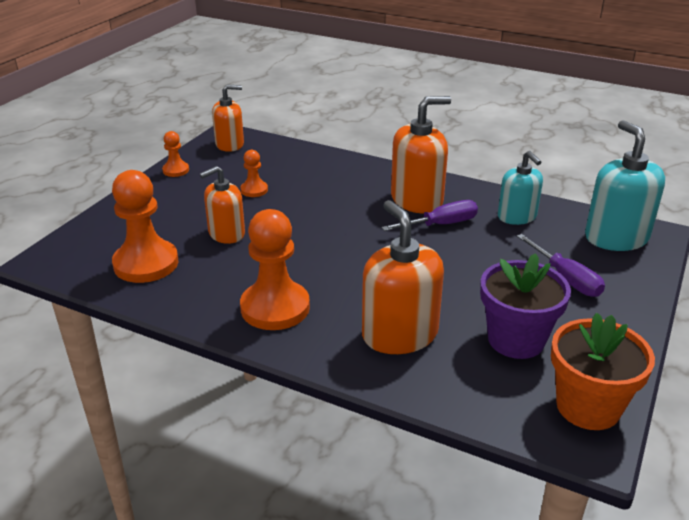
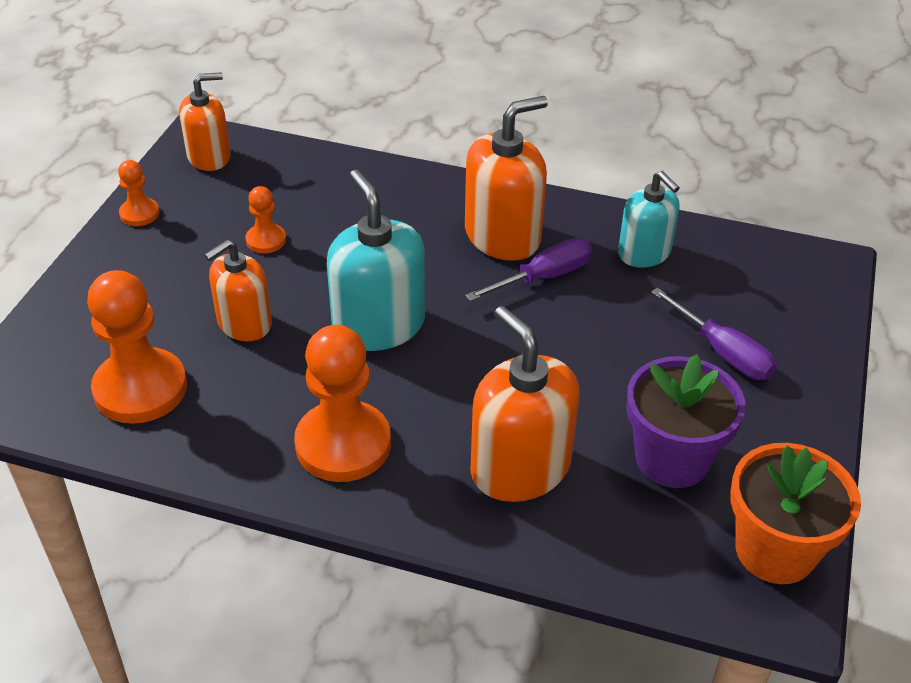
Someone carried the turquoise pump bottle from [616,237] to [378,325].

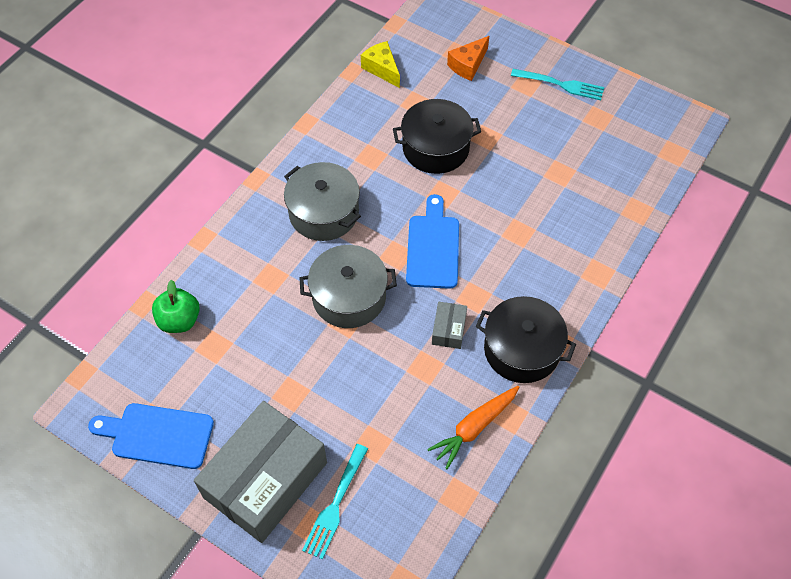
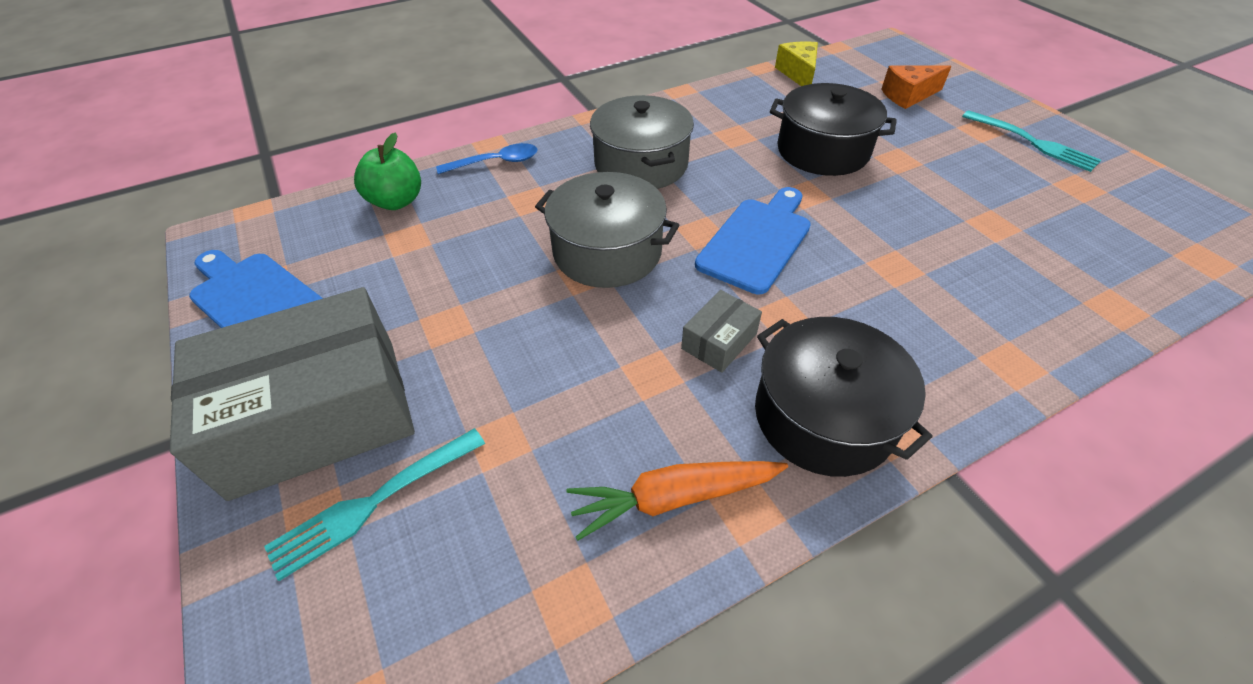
Someone put down the cobalt spoon at [495,162].

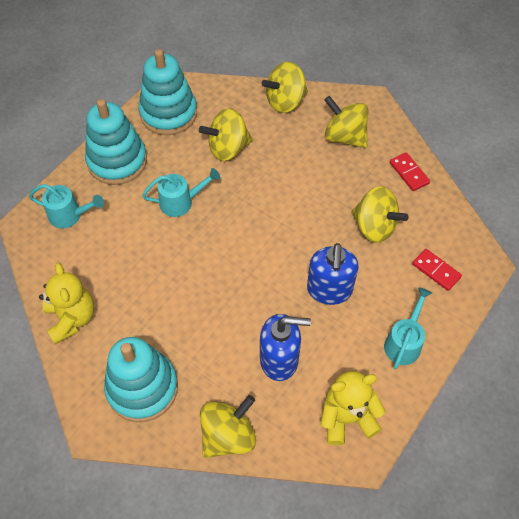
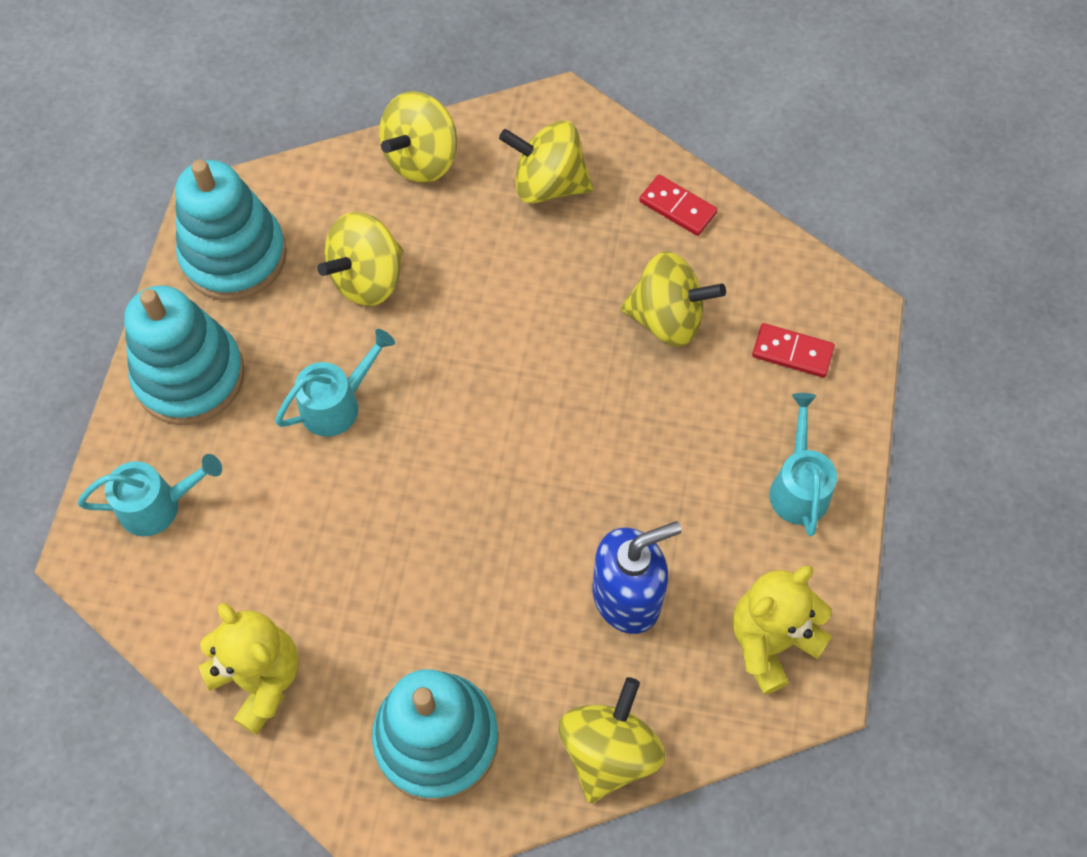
Someone took away the cobalt pump bottle at [329,290].

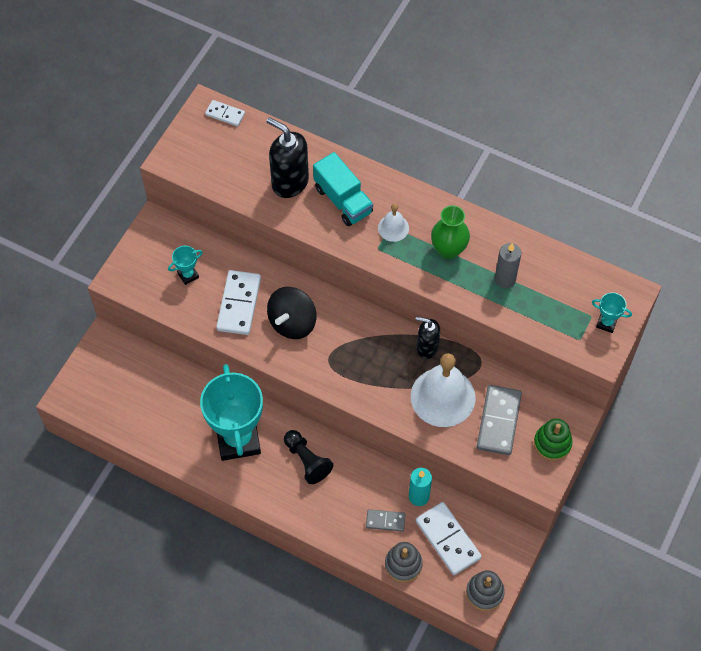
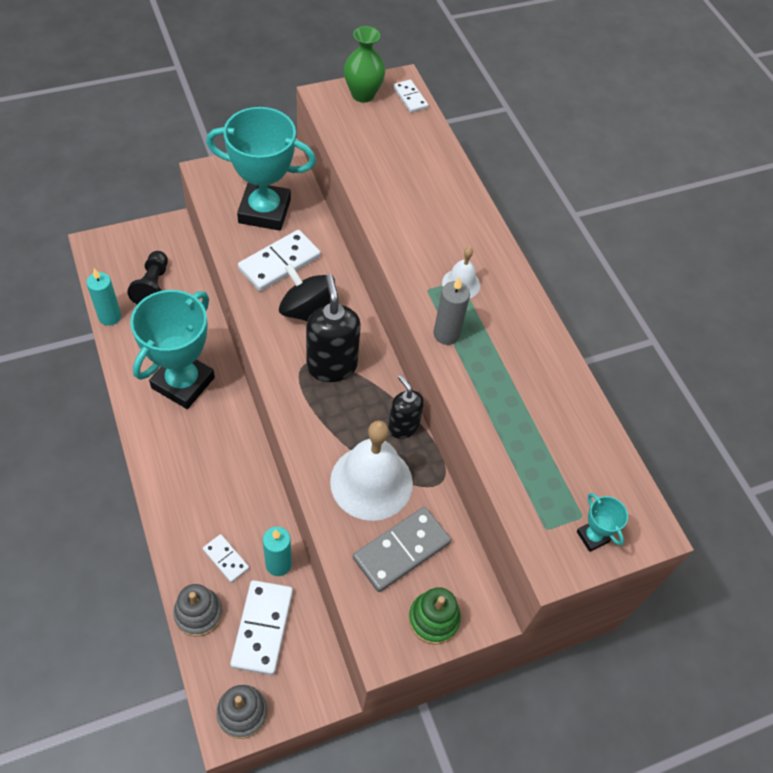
Someone took away the turquoise lorry at [343,200]. Someone put down the turquoise candle at [110,317]. Someone carried the ebony pump bottle from [289,182] to [331,365]. Someone carried the ebony chess pawn from [307,460] to [153,286]. Someone carried the emerald vase from [448,250] to [363,94]. Someone carried the gray candle from [505,279] to [446,334]. Someone repainted the gray domino tile at [385,521], which became the snow-white domino tile at [226,559]. Someone rotated the ebony spinning top at [292,322] by 60 degrees clockwise. Someone scaled the turquoise prize cup at [188,275] by 2.43.

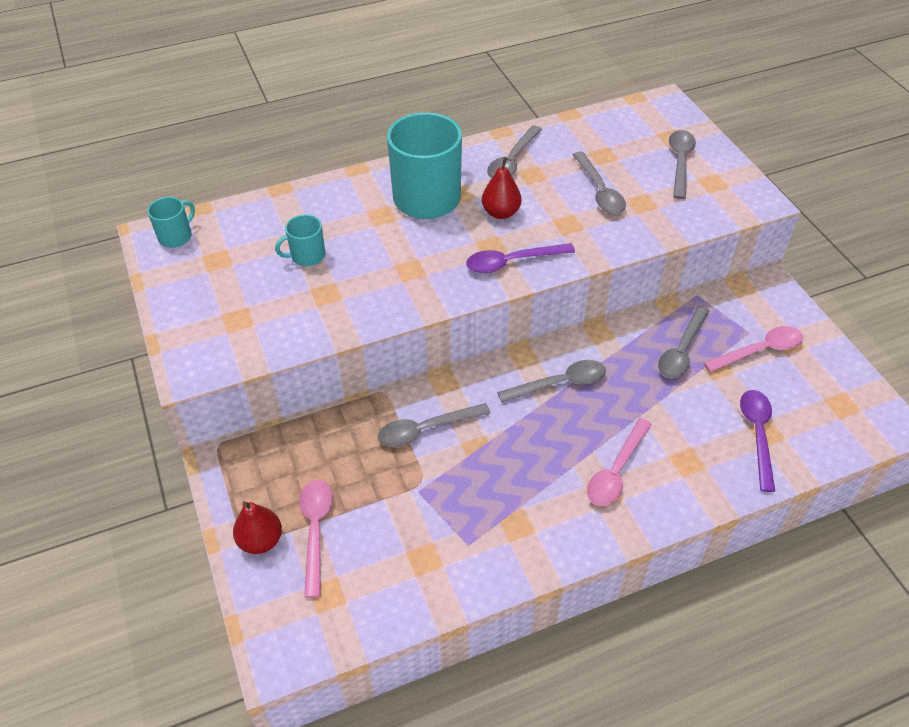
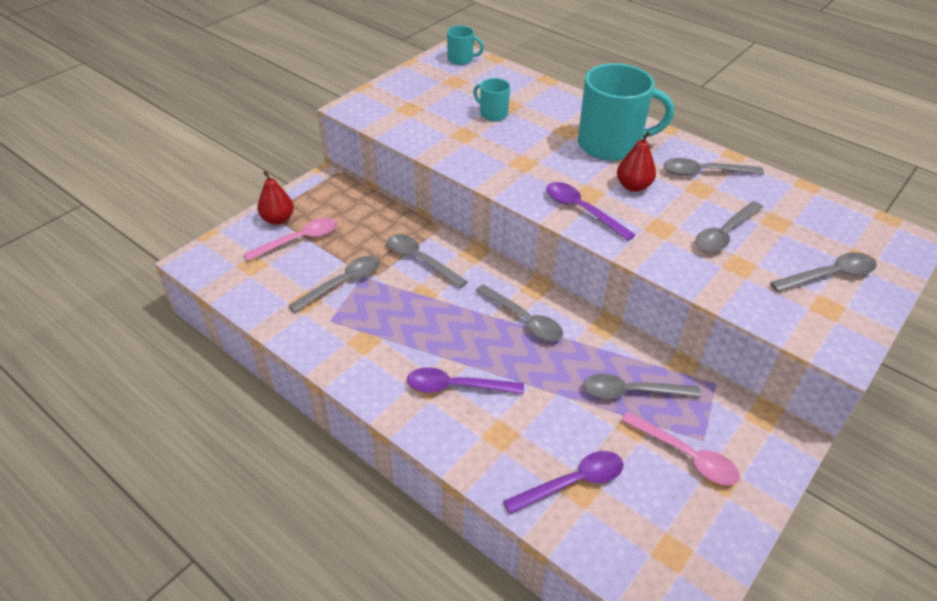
Someone put down the gray spoon at [342,283]. Someone repainted the pink spoon at [616,471], which became the purple spoon at [456,387].

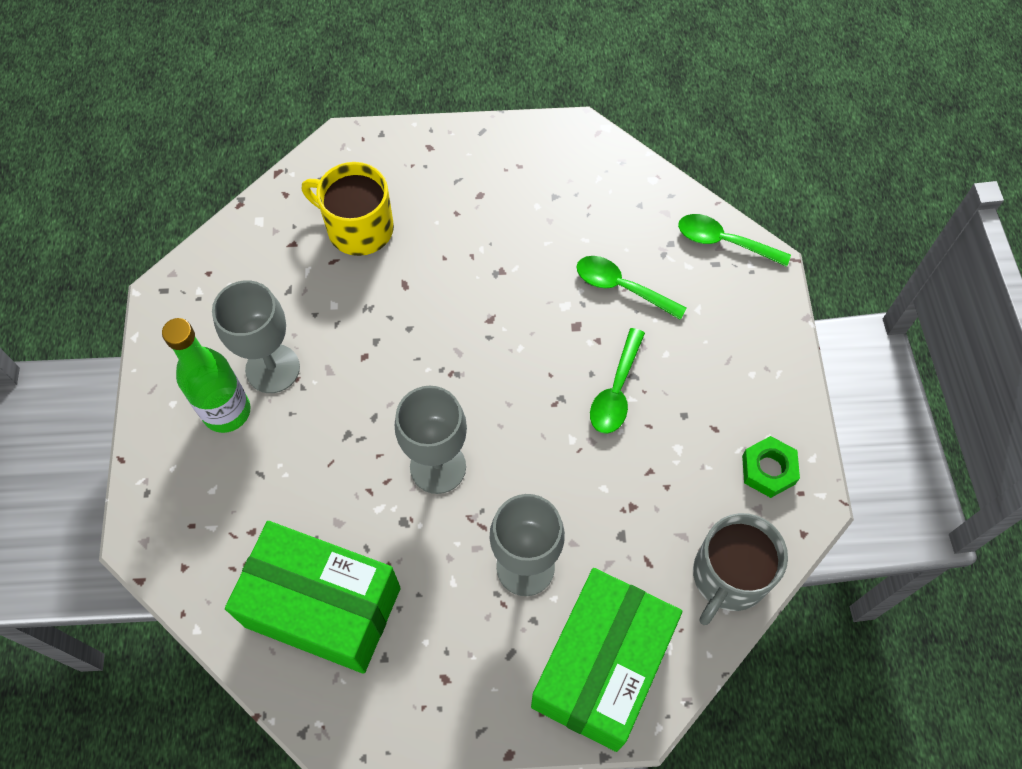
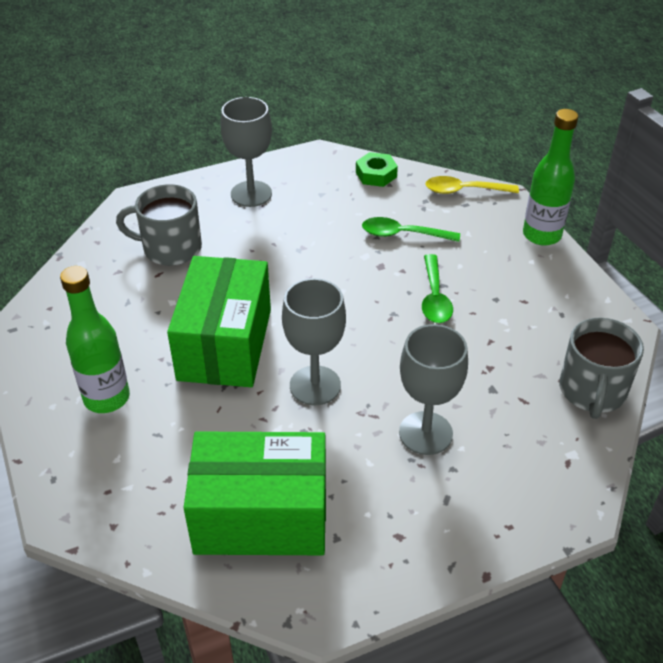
Someone put down the emerald drink bottle at [541,235]. Someone carried the gray goblet from [272,368] to [251,194]. Someone carried the emerald parcel from [601,667] to [225,344]. Someone carried the emerald nut from [768,470] to [376,174]. Someone repainted the bright yellow coffee mug at [358,228], which became the gray coffee mug at [170,248]. Someone repainted the emerald spoon at [724,242], which became the bright yellow spoon at [464,190].

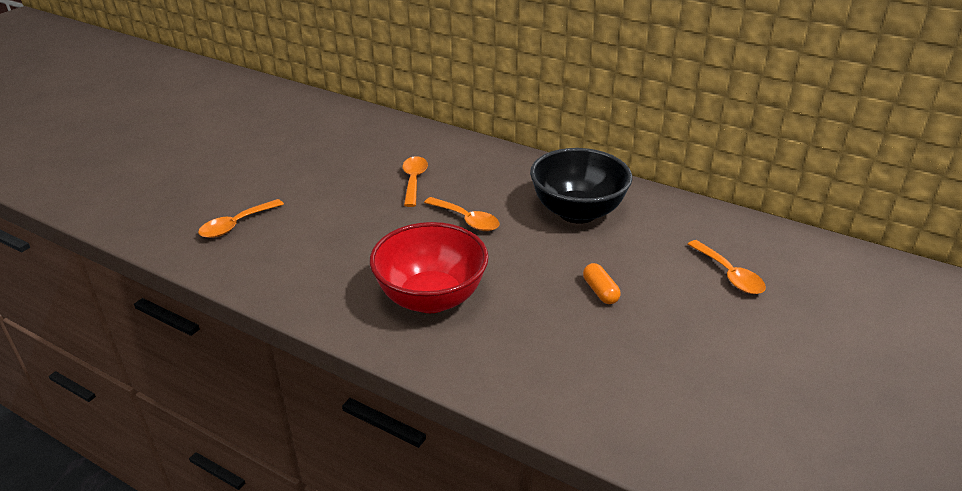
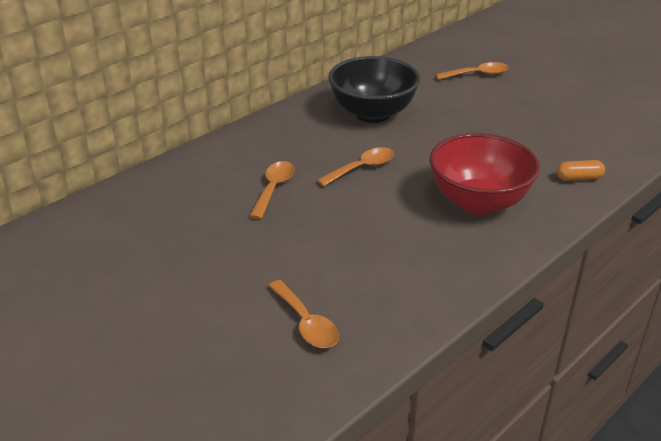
Someone carried the bright orange pill from [600,291] to [579,178]. Someone rotated the bright orange spoon at [414,181] by 90 degrees clockwise.

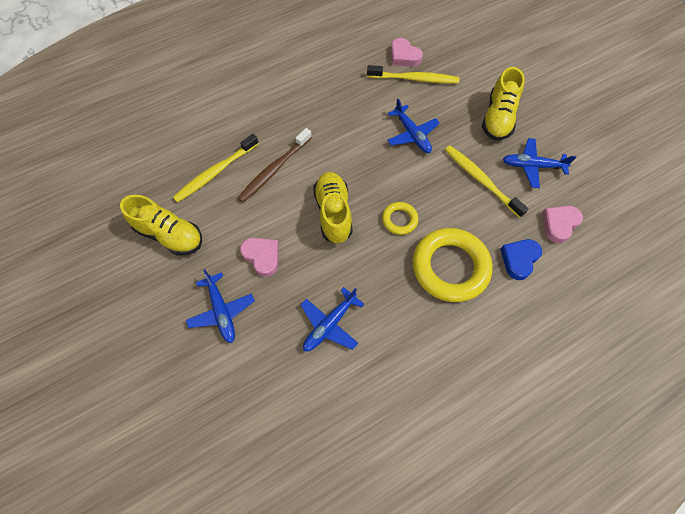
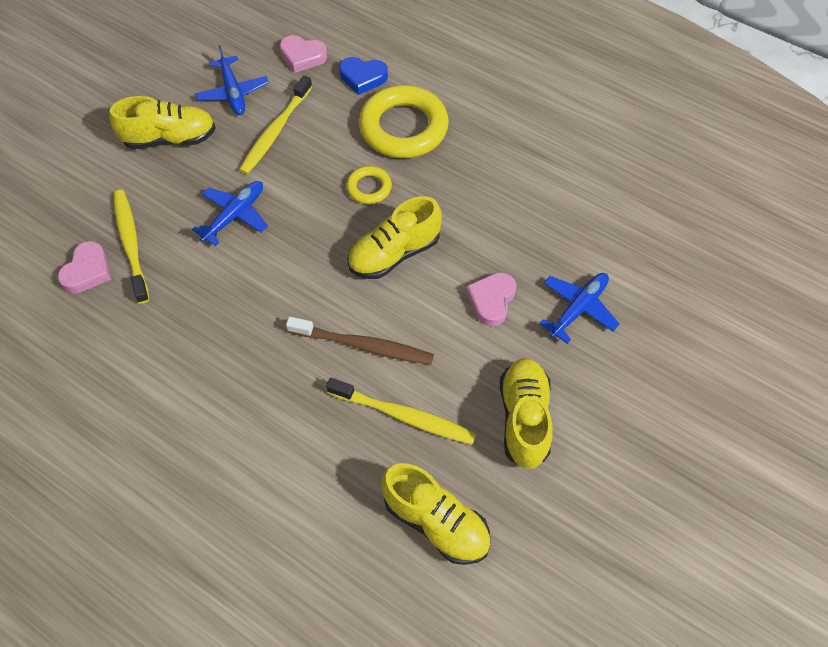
Someone took away the cobalt aeroplane at [330,324]. Someone put down the bright yellow shoe at [436,522].

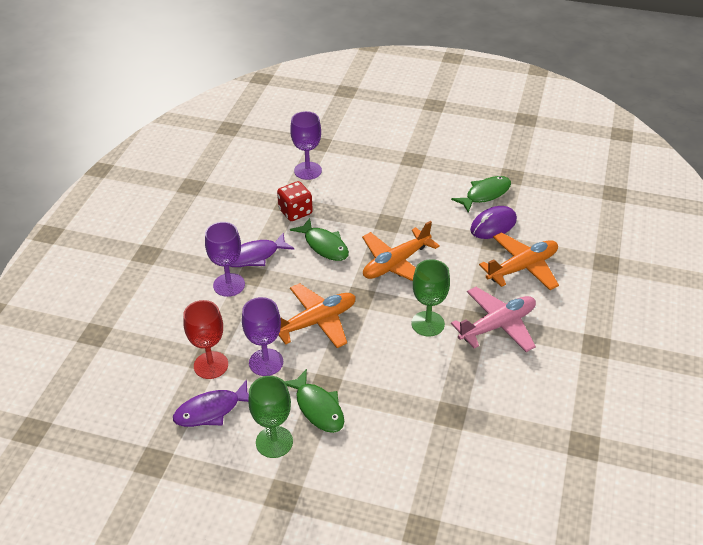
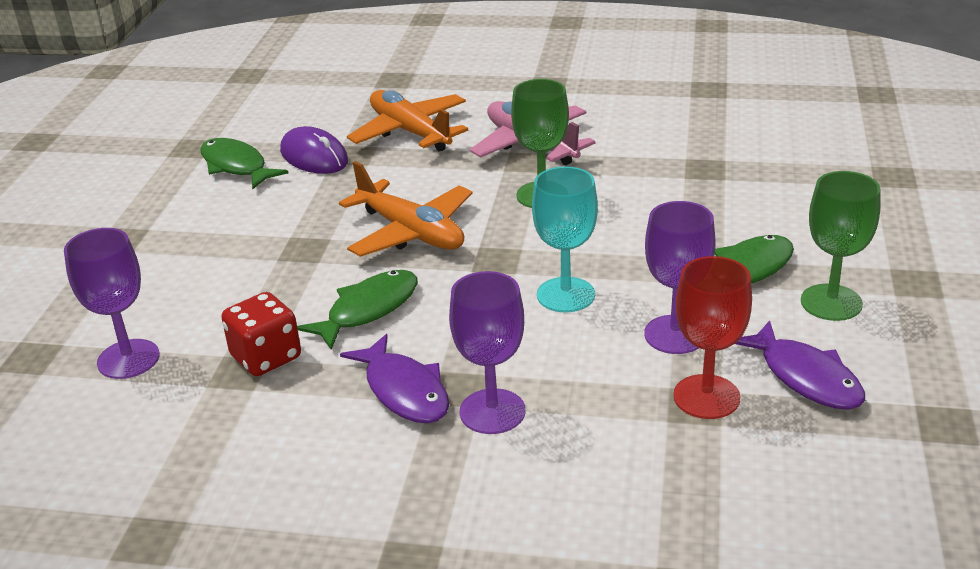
Someone swapped the bright orange aeroplane at [316,322] for the turquoise goblet at [565,295].

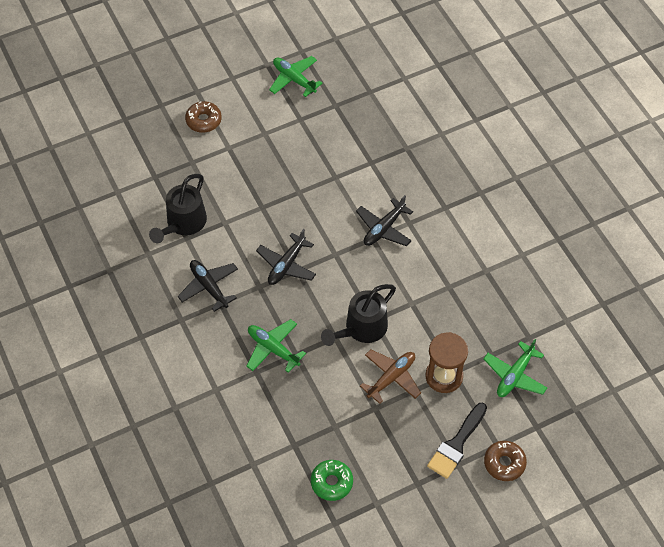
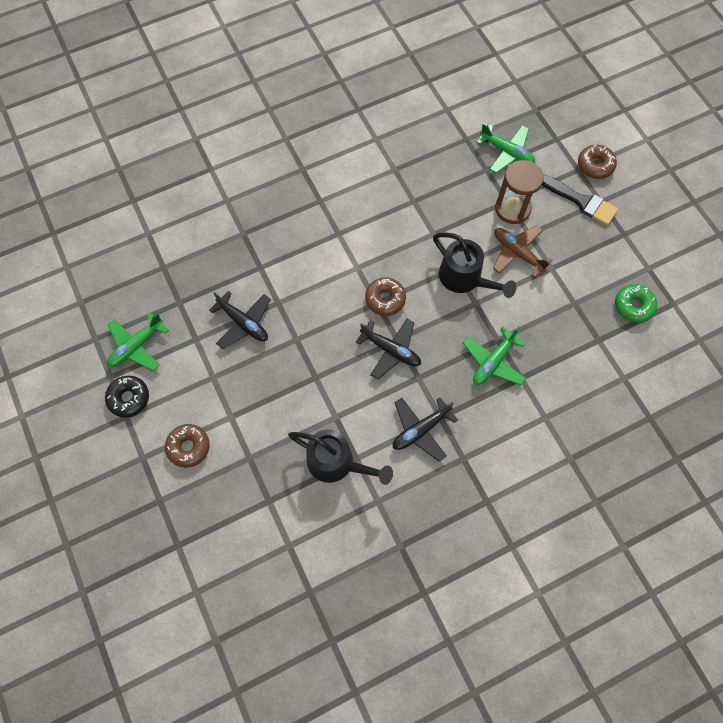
Someone put down the ebony doughnut at [129,398]. Someone put down the dark brown doughnut at [385,299]. Someone carried the ebony aeroplane from [384,228] to [243,323].

